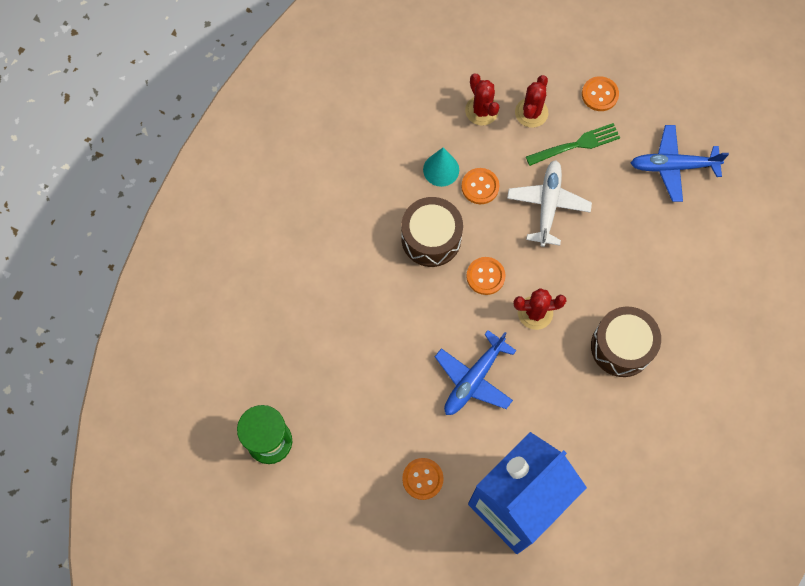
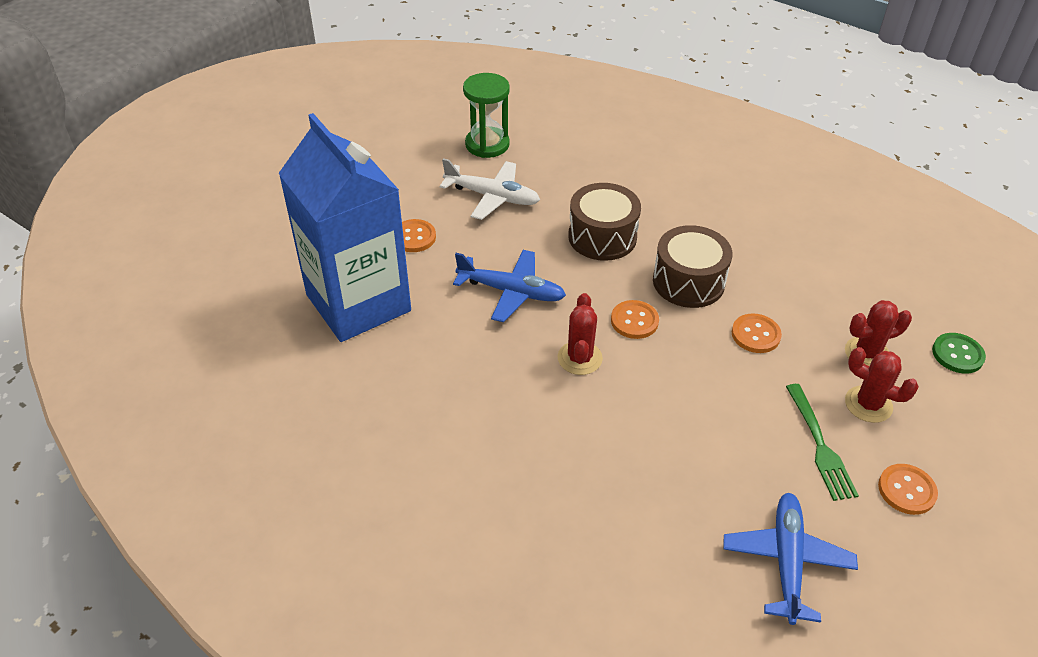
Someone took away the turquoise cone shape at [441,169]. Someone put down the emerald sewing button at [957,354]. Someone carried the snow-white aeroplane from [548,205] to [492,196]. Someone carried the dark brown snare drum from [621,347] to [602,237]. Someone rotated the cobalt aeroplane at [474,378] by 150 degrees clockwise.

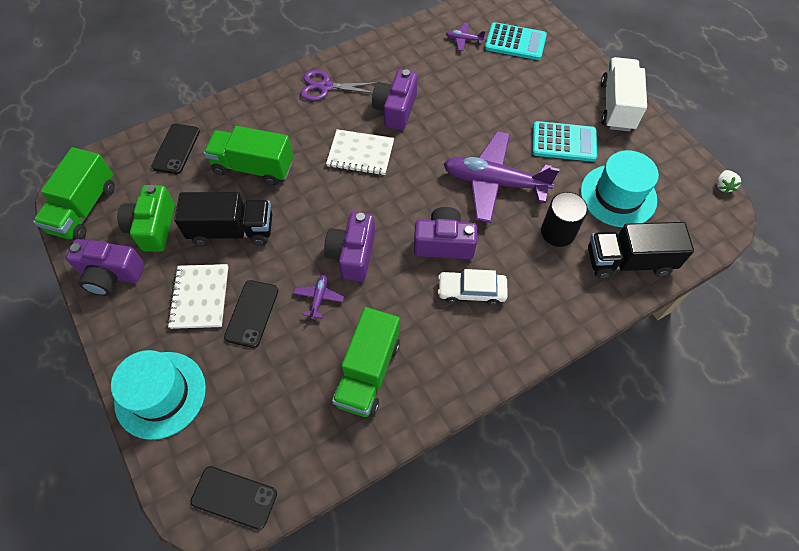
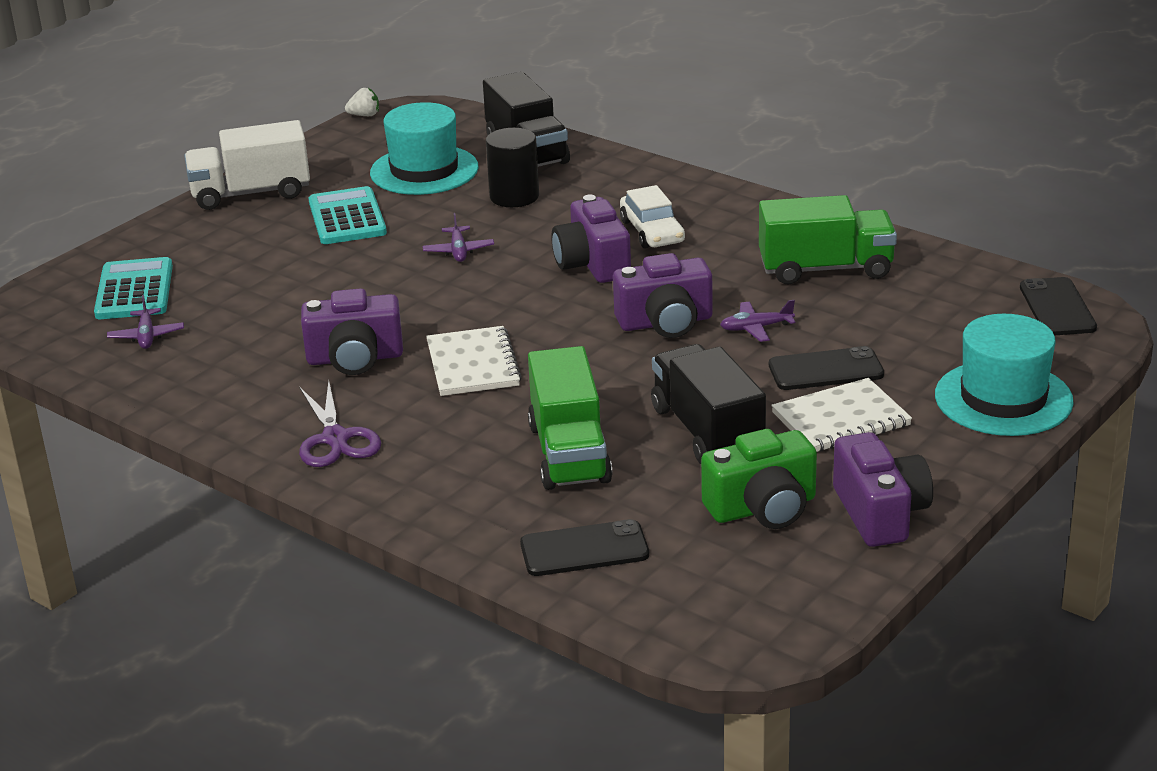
Someone took away the emerald lorry at [84,208]. Someone scaled the purple aeroplane at [494,182] by 0.41.

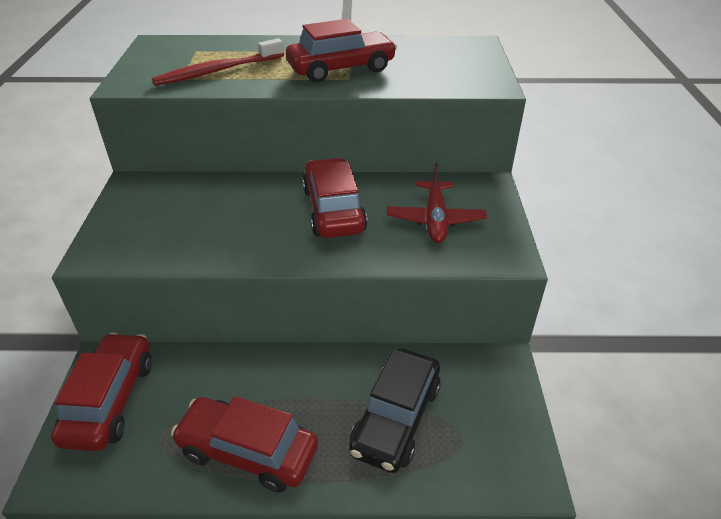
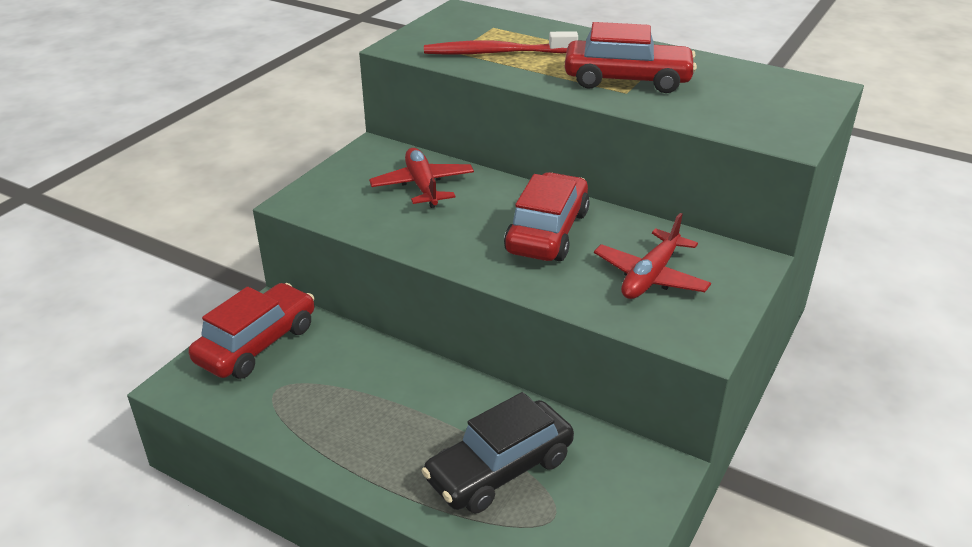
Someone took away the crimson automobile at [248,452]. Someone put down the crimson aeroplane at [422,186].

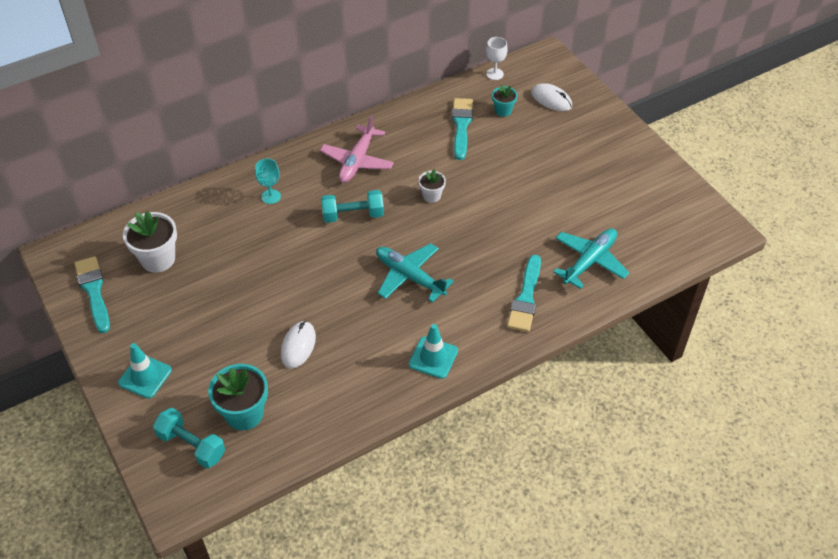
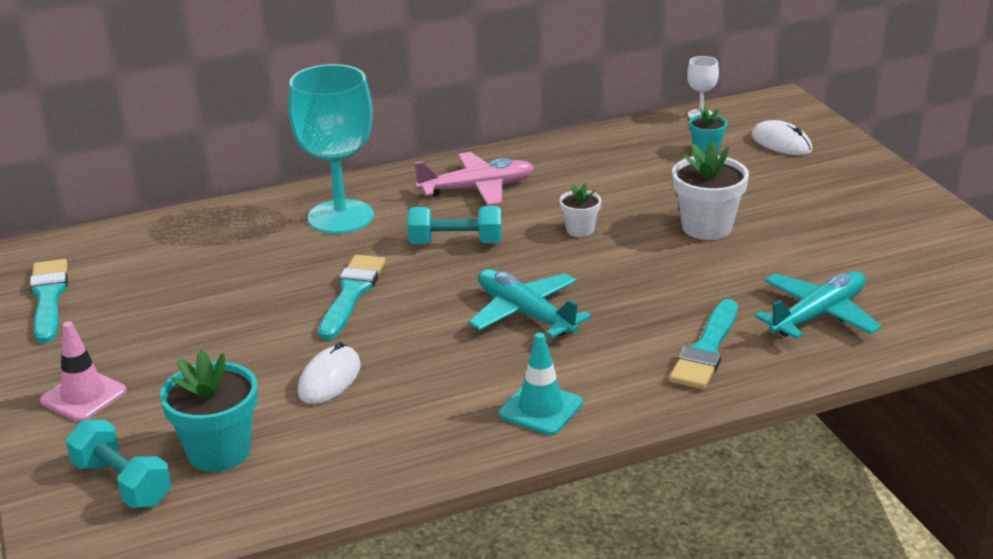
Someone carried the snow-white potted plant from [158,259] to [707,227]. Someone carried the turquoise paint brush from [461,126] to [352,294]. Someone repainted the turquoise traffic cone at [145,376], which became the pink traffic cone at [83,396]. Someone rotated the pink aeroplane at [357,161] by 135 degrees counterclockwise. Someone scaled the turquoise goblet at [271,196] by 2.29.

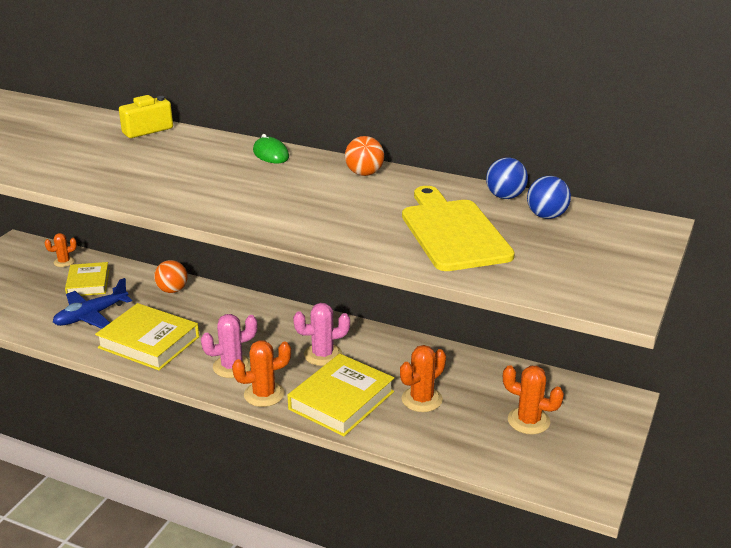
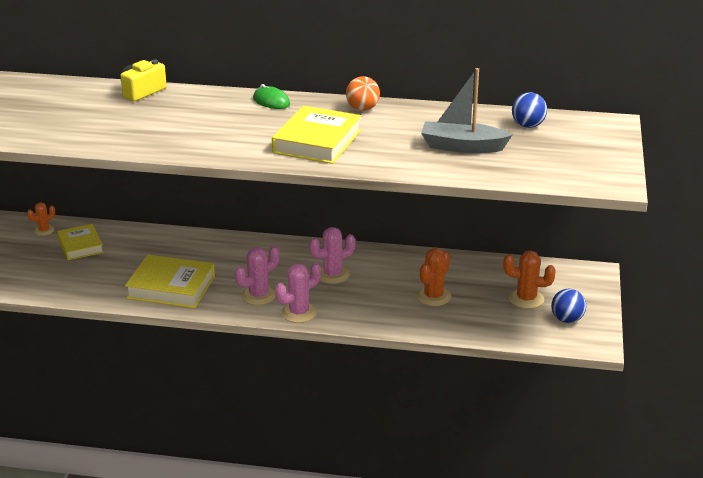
Someone took away the cobalt aeroplane at [91,316]. Someone took away the bright orange ball at [172,290]. Someone carried the bright yellow hardback from [341,400] to [317,141]. Someone carried the cobalt ball from [505,197] to [567,319]. Someone swapped the bright yellow bread board at [452,232] for the gray toy boat at [462,147]. Someone repainted the bright orange saguaro cactus at [264,394], which became the pink saguaro cactus at [299,313].

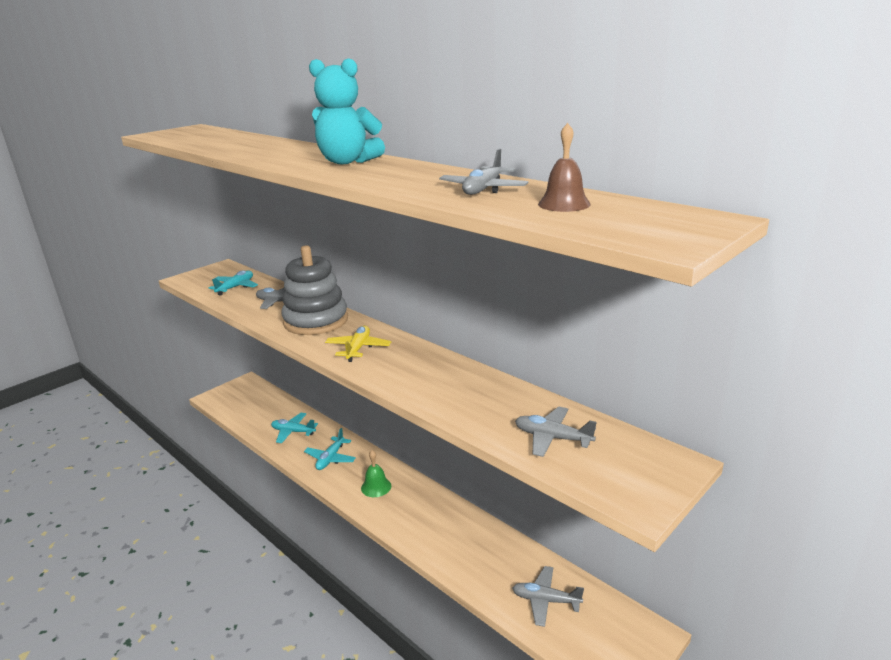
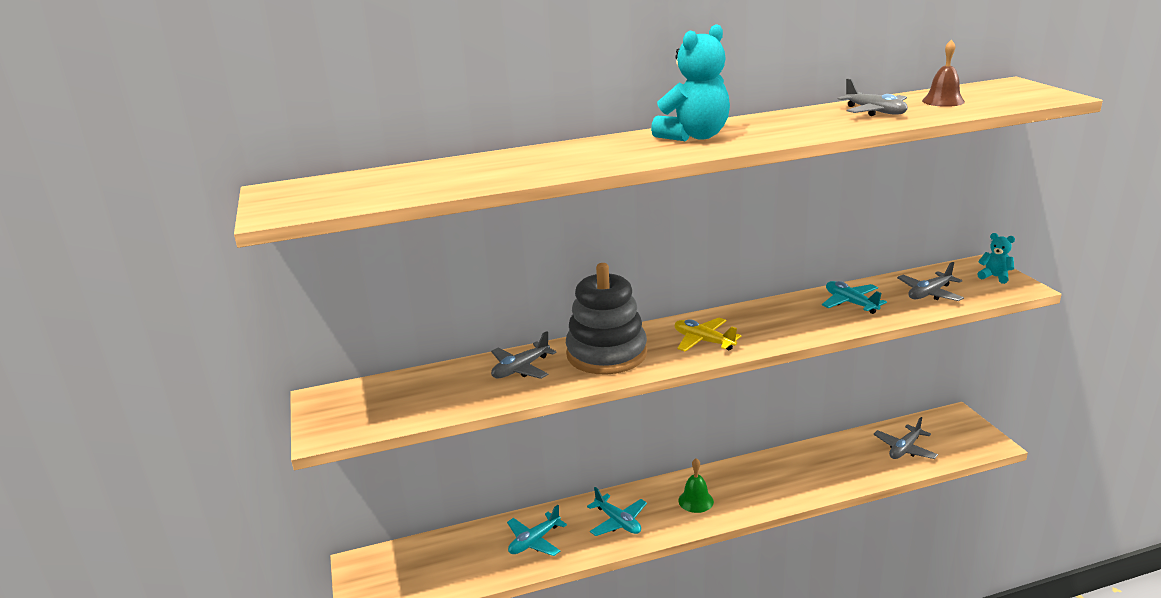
Someone put down the turquoise teddy at [994,277]. Someone carried the turquoise aeroplane from [235,287] to [850,303].

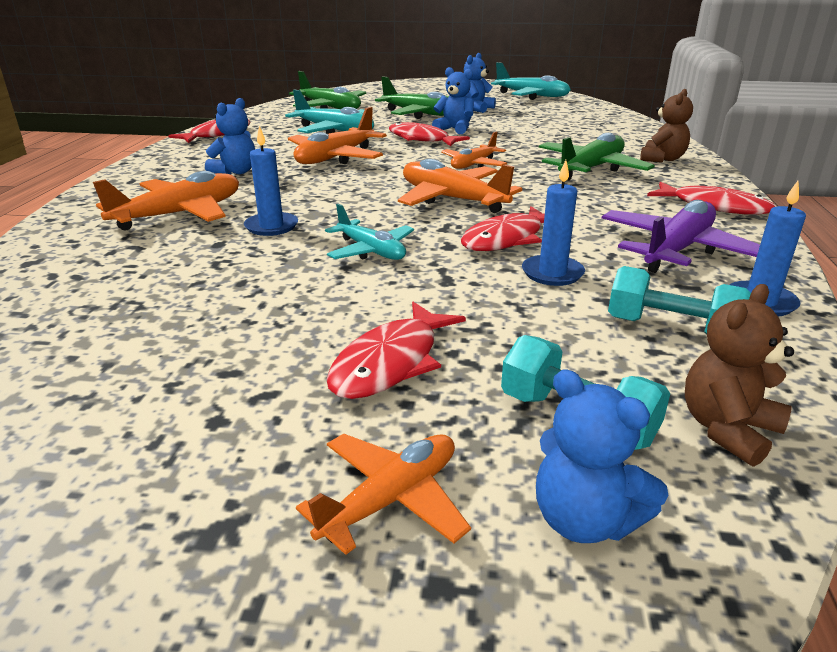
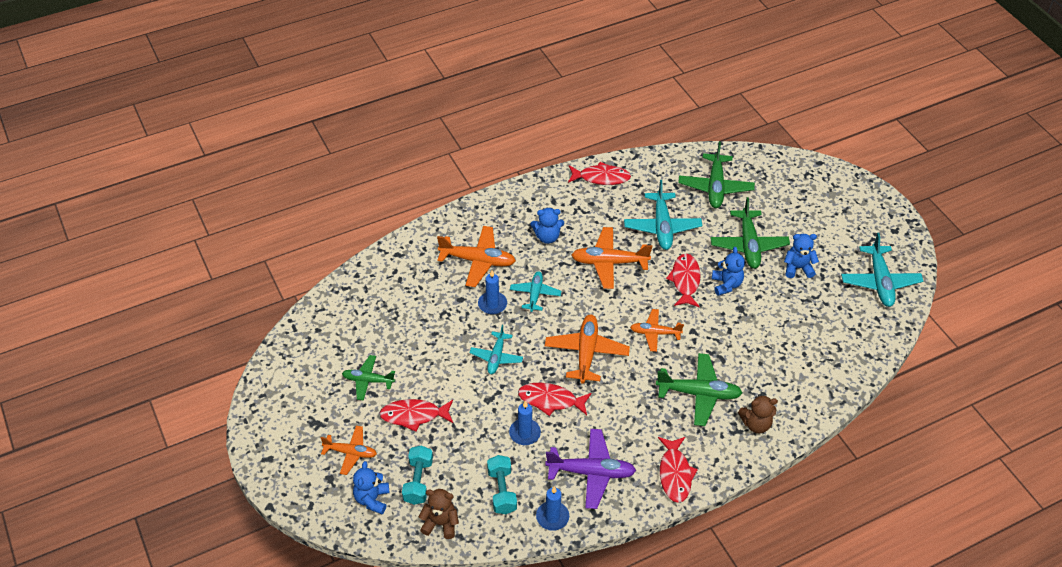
Someone put down the emerald aeroplane at [368,380]. Someone put down the turquoise aeroplane at [535,294].

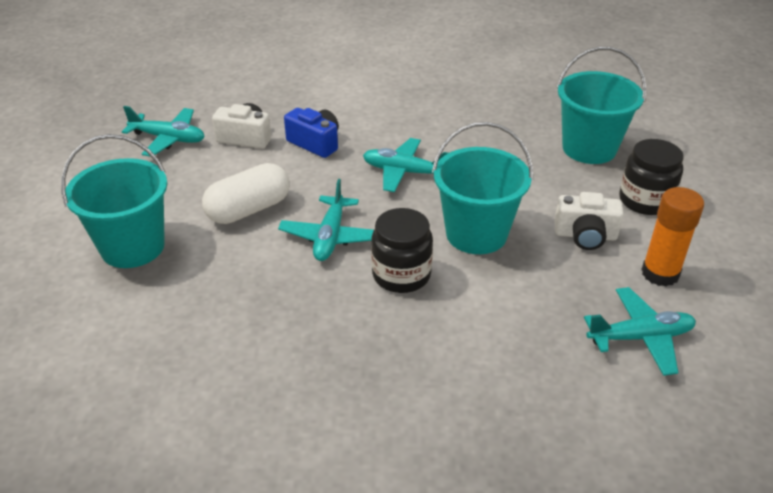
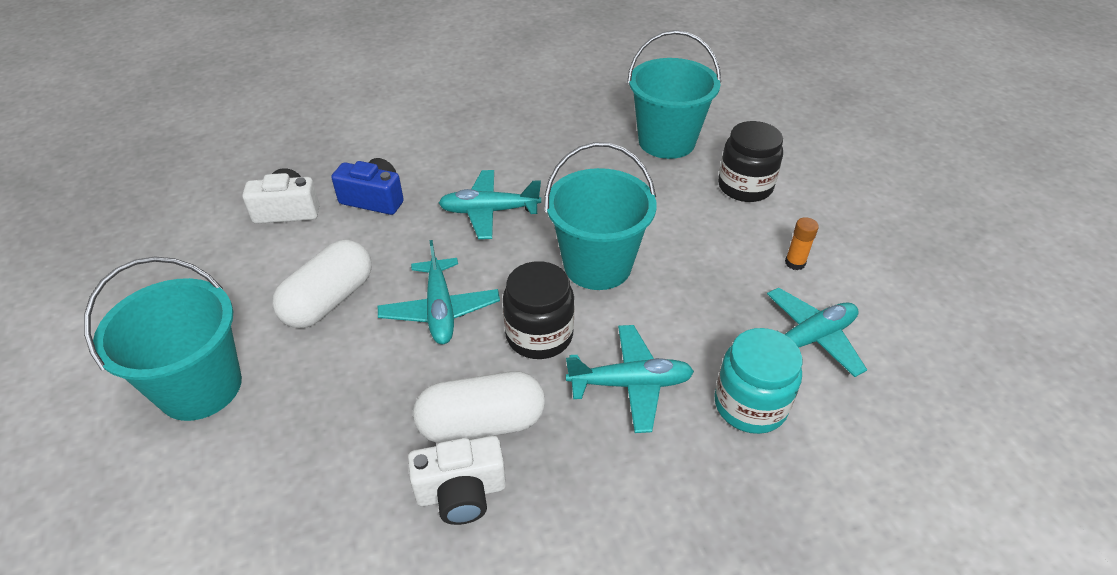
Someone put down the snow-white pill at [482,423]. Someone put down the turquoise jam jar at [750,405]. Someone carried the turquoise aeroplane from [168,139] to [630,384]. Someone carried the snow-white photo camera from [585,235] to [461,492]. Someone scaled the bright orange stick of glue at [660,273] by 0.52.

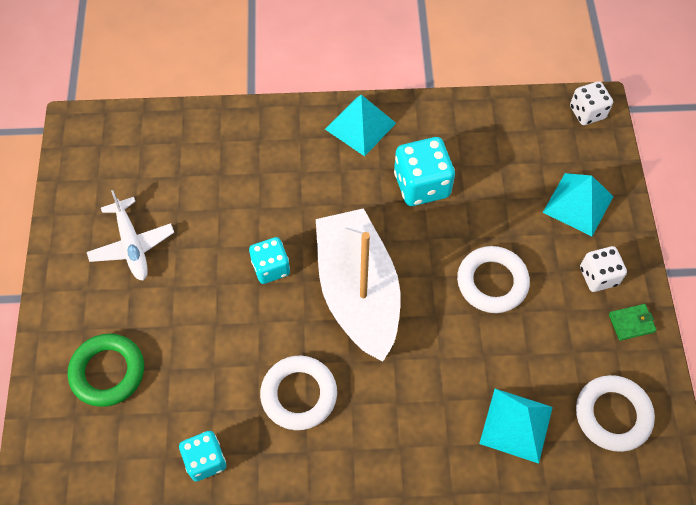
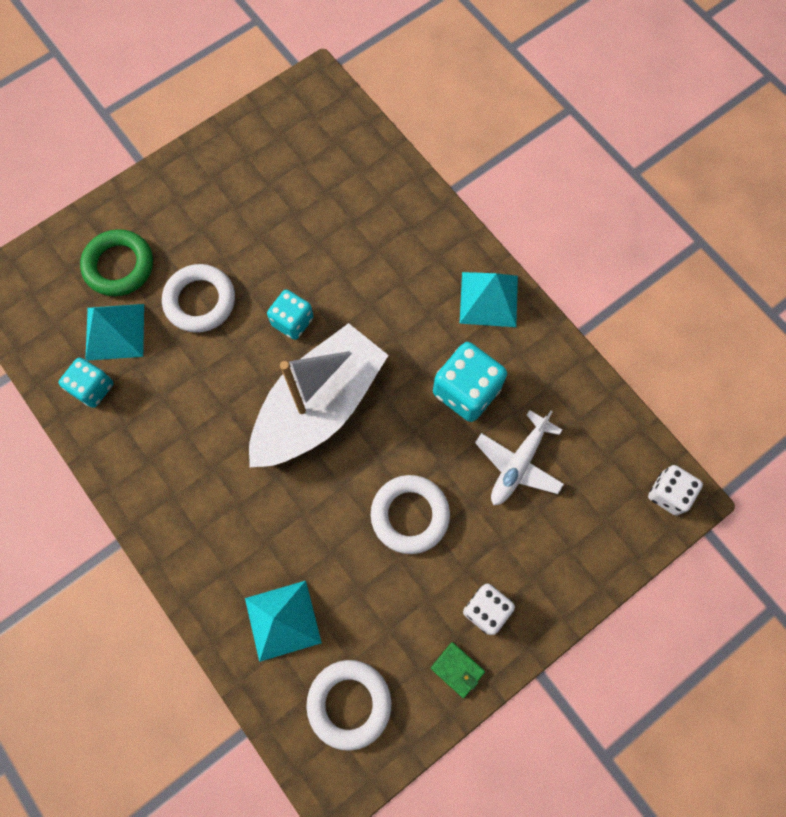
Someone carried the snow-white aeroplane from [132,244] to [518,463]. Someone carried the snow-white torus from [299,394] to [200,301]. Someone carried the turquoise solid pyramid from [578,204] to [115,331].

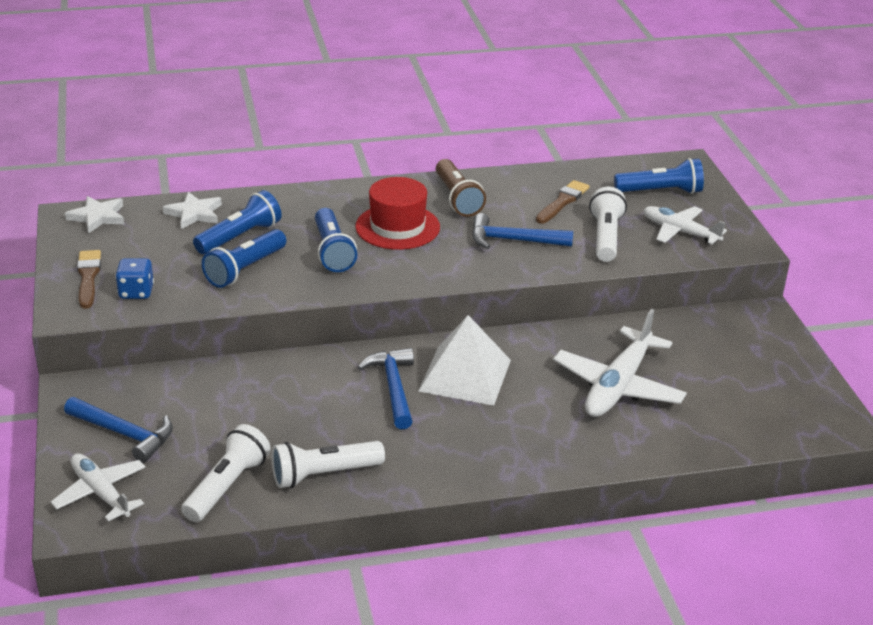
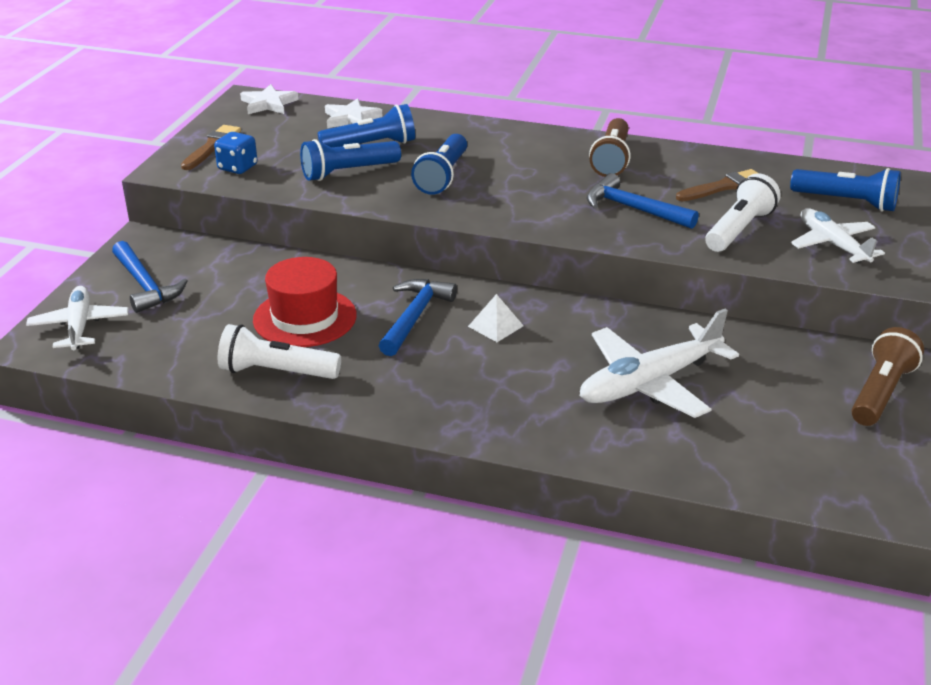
Someone took away the snow-white flashlight at [227,486]. Someone put down the dark brown flashlight at [880,392]. Someone carried the crimson top hat from [397,227] to [305,318]. Someone scaled the snow-white solid pyramid at [465,375] by 0.47.

